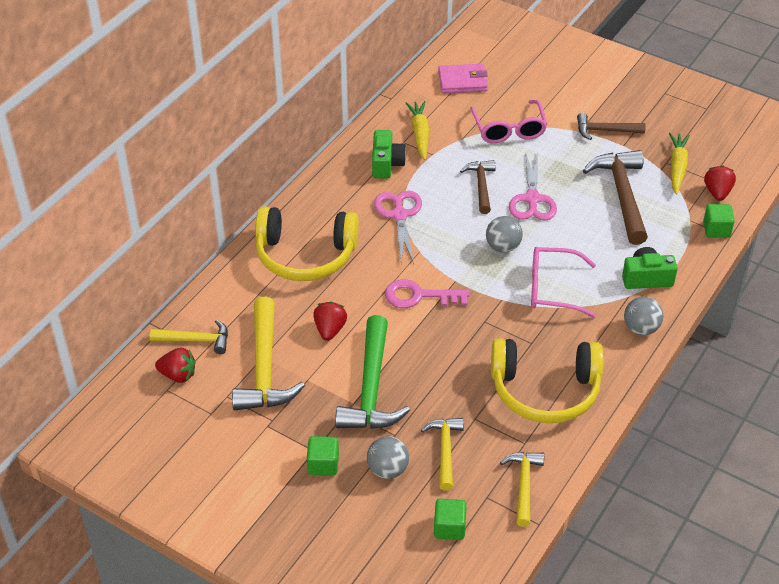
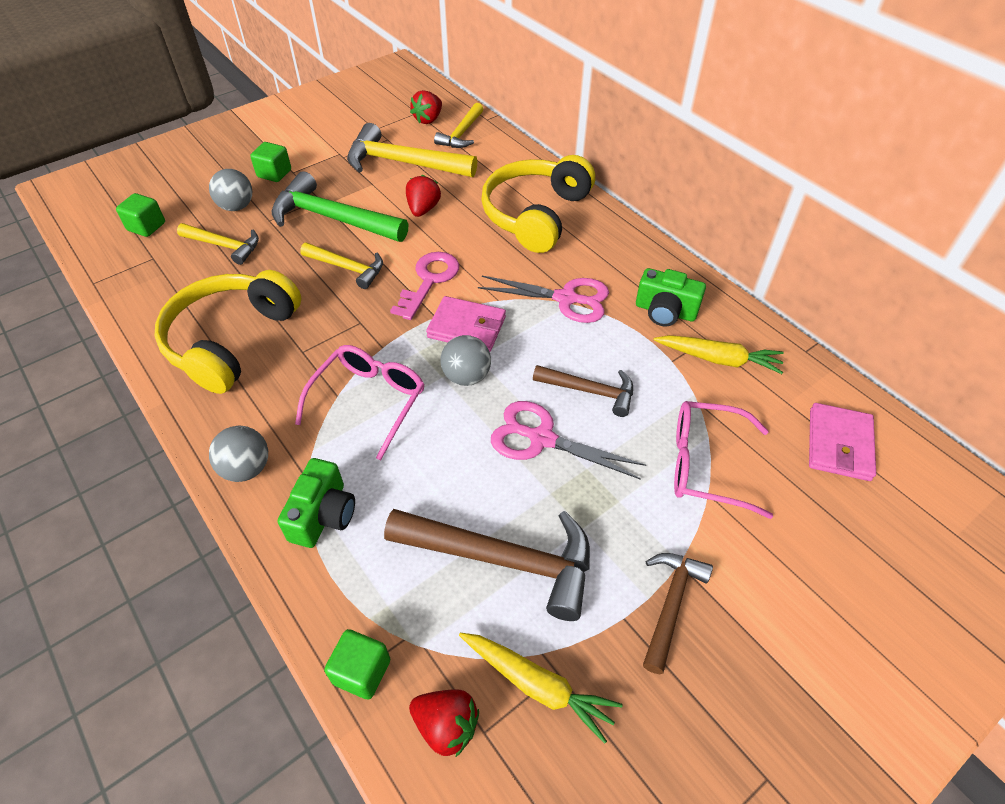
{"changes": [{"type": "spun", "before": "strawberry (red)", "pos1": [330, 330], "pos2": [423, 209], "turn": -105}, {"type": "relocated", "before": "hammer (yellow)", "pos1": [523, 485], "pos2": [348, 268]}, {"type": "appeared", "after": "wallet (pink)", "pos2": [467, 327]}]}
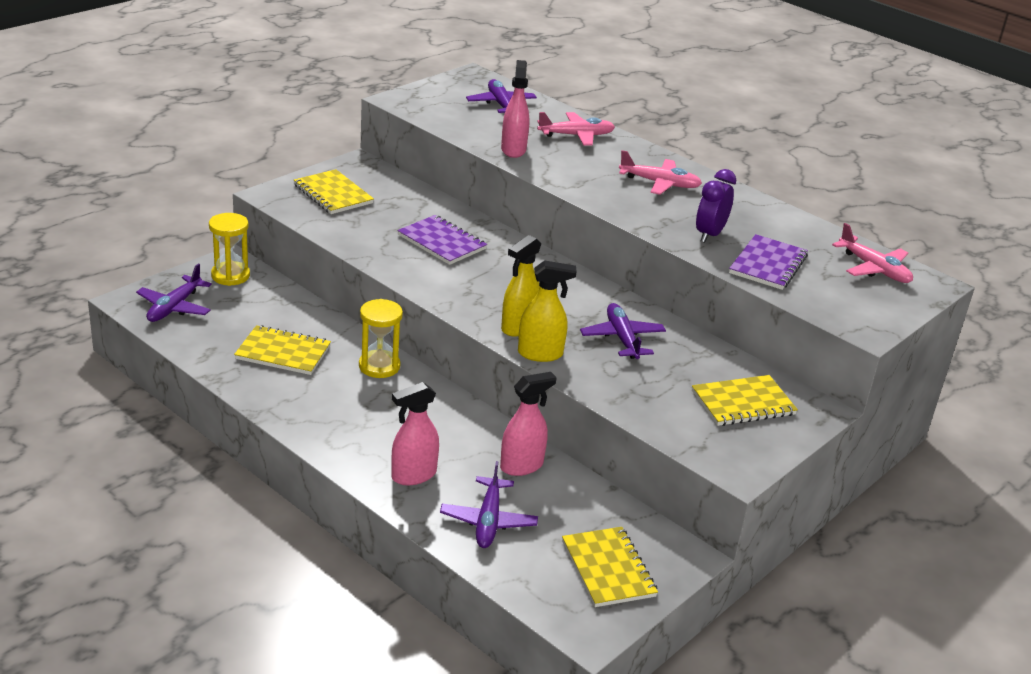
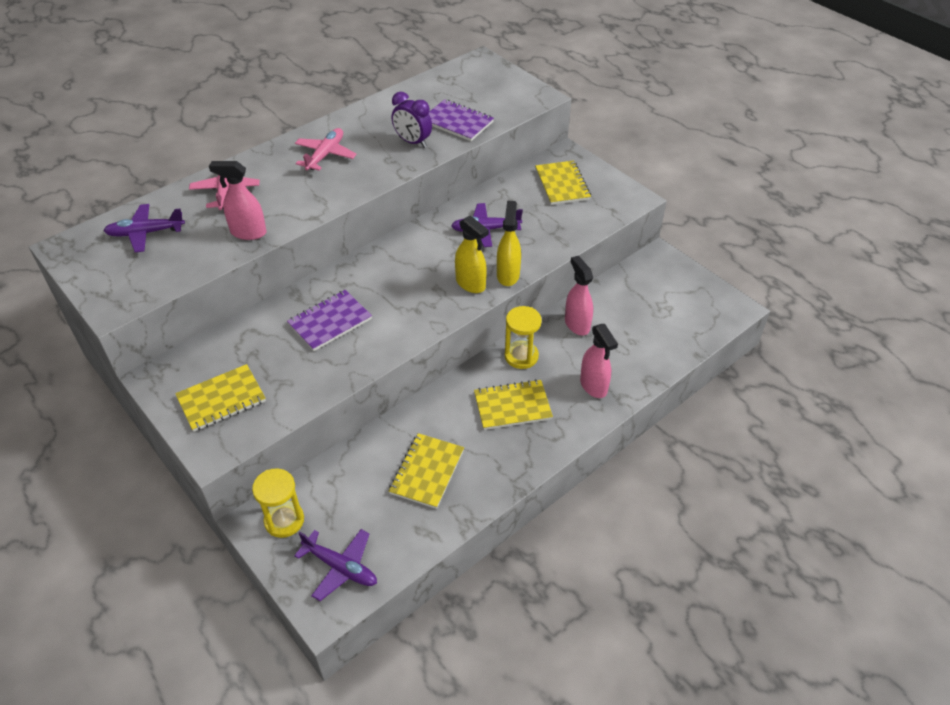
{"changes": [{"type": "missing", "before": "plane (pink)", "pos1": [874, 269]}, {"type": "relocated", "before": "hourglass (yellow)", "pos1": [379, 366], "pos2": [521, 356]}, {"type": "missing", "before": "plane (purple)", "pos1": [488, 521]}, {"type": "relocated", "before": "notebook (yellow)", "pos1": [608, 569], "pos2": [512, 406]}]}
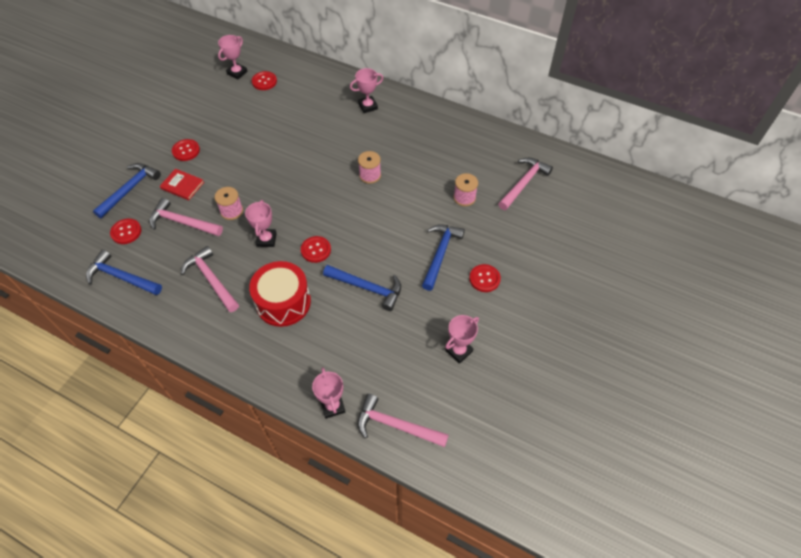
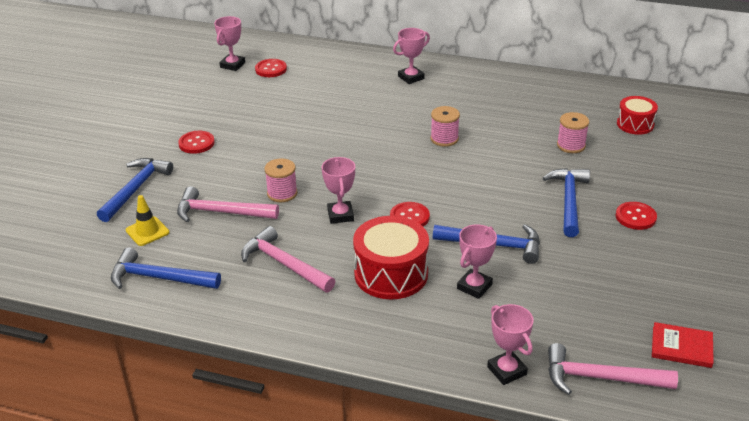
{"changes": [{"type": "exchanged", "before": "hammer (pink)", "after": "drum (red)", "pos1": [524, 183], "pos2": [635, 124]}, {"type": "relocated", "before": "book (red)", "pos1": [182, 185], "pos2": [681, 347]}, {"type": "exchanged", "before": "button (red)", "after": "traffic cone (yellow)", "pos1": [126, 232], "pos2": [147, 231]}, {"type": "relocated", "before": "trophy (pink)", "pos1": [459, 351], "pos2": [474, 287]}]}
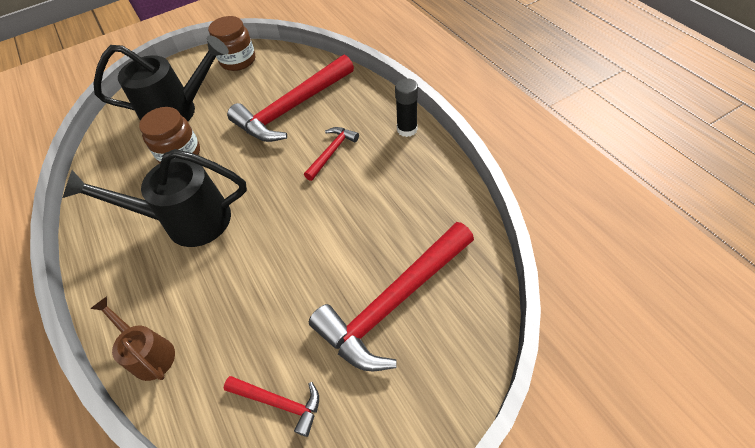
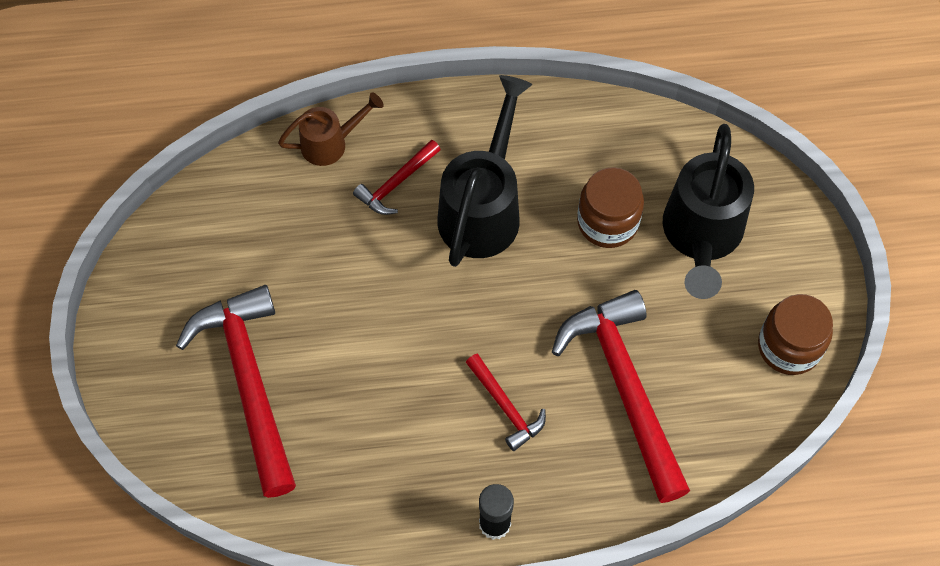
{"changes": [{"type": "relocated", "before": "hammer (red)", "pos1": [279, 402], "pos2": [397, 183]}]}
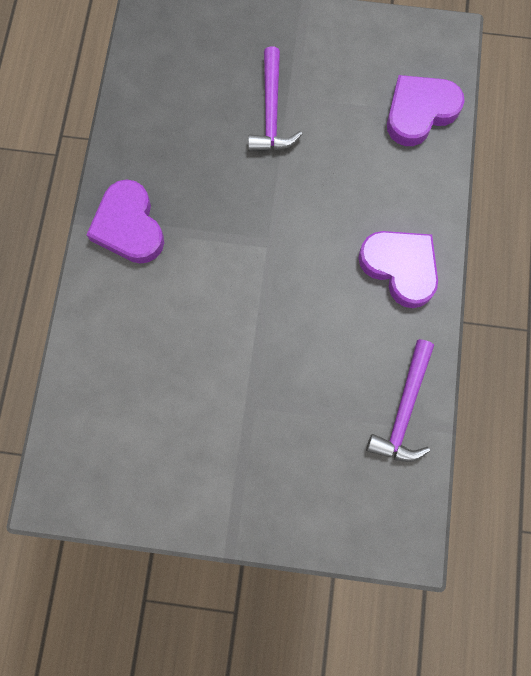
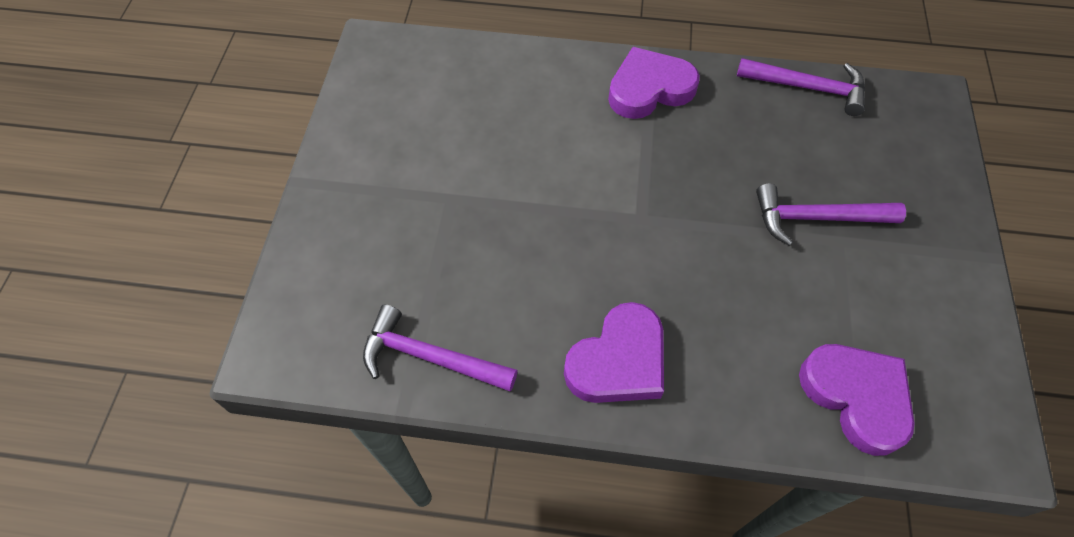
{"changes": [{"type": "appeared", "after": "hammer (purple)", "pos2": [808, 88]}]}
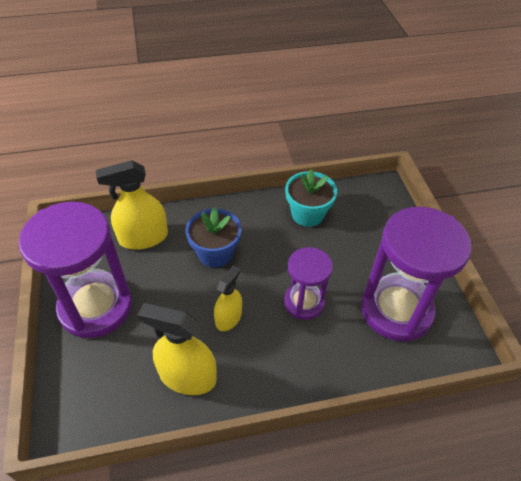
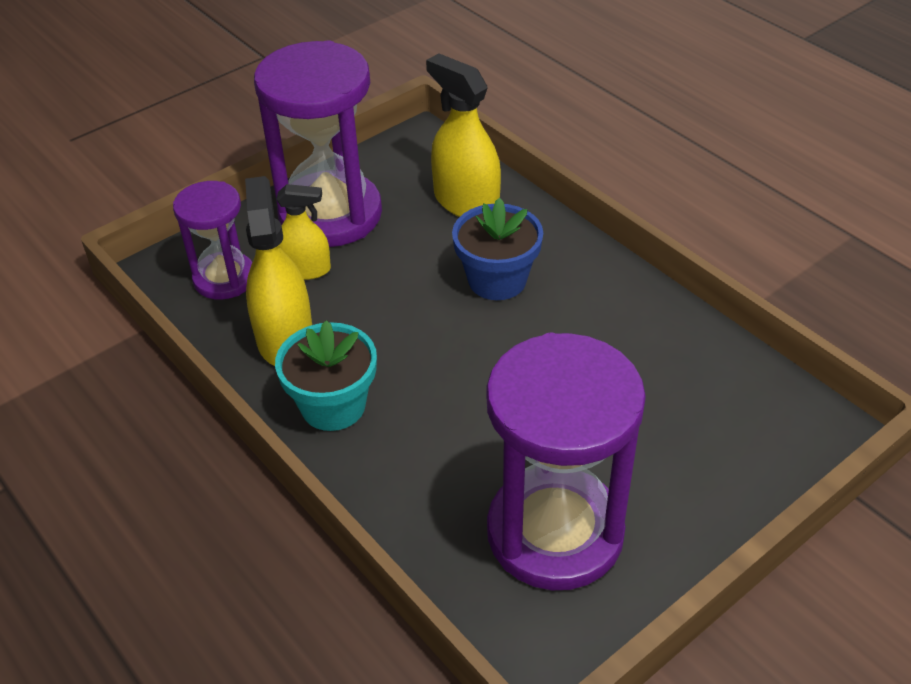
{"changes": [{"type": "relocated", "before": "flower pot (turquoise)", "pos1": [307, 214], "pos2": [333, 405]}, {"type": "relocated", "before": "hourglass (purple)", "pos1": [304, 302], "pos2": [224, 278]}, {"type": "relocated", "before": "spray bottle (yellow)", "pos1": [228, 318], "pos2": [305, 269]}]}
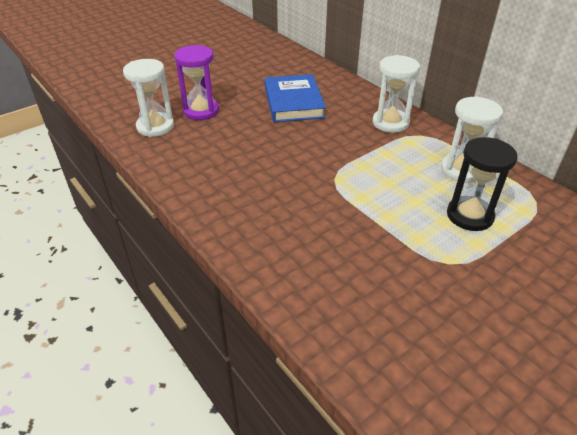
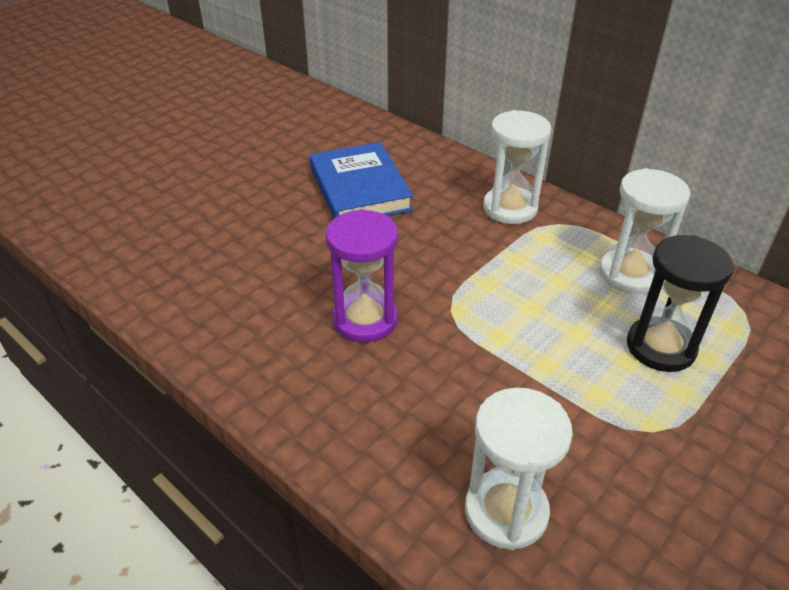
{"changes": [{"type": "relocated", "before": "hourglass (purple)", "pos1": [201, 111], "pos2": [365, 319]}, {"type": "relocated", "before": "hourglass (white)", "pos1": [155, 126], "pos2": [506, 511]}]}
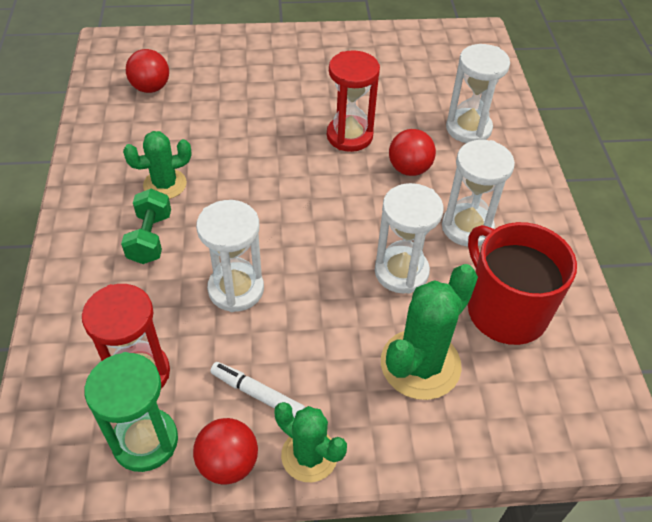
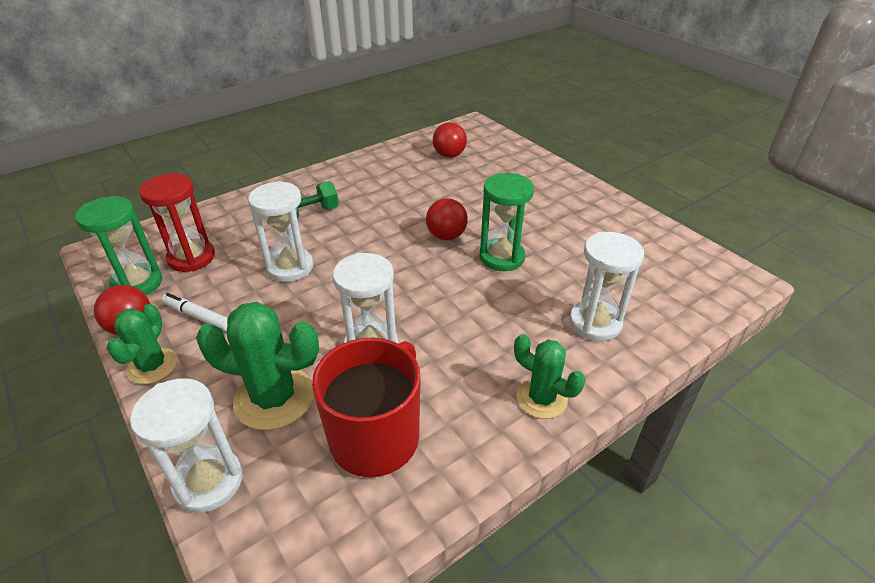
{"changes": [{"type": "colour", "before": "hourglass (red)", "after": "hourglass (green)", "pos1": [349, 136], "pos2": [502, 257]}, {"type": "relocated", "before": "ball (red)", "pos1": [409, 169], "pos2": [446, 236]}, {"type": "relocated", "before": "cactus (green)", "pos1": [165, 184], "pos2": [541, 398]}, {"type": "relocated", "before": "hourglass (white)", "pos1": [467, 227], "pos2": [208, 482]}, {"type": "spun", "before": "marker (white)", "pos1": [257, 394], "pos2": [198, 316], "turn": -60}]}
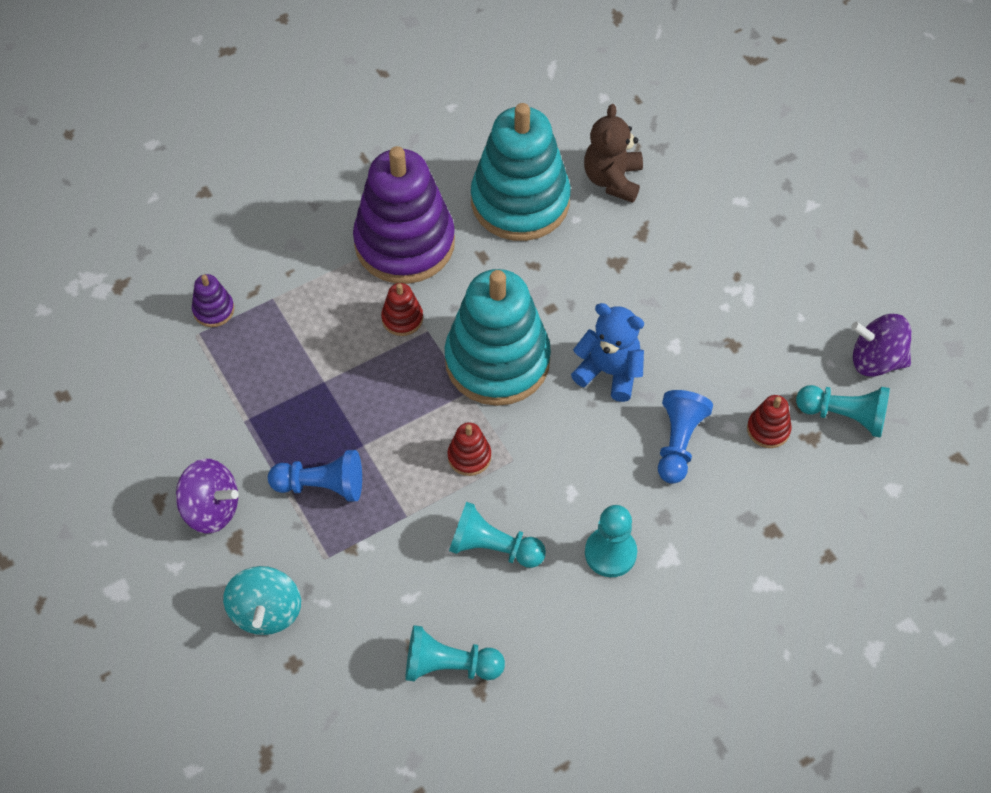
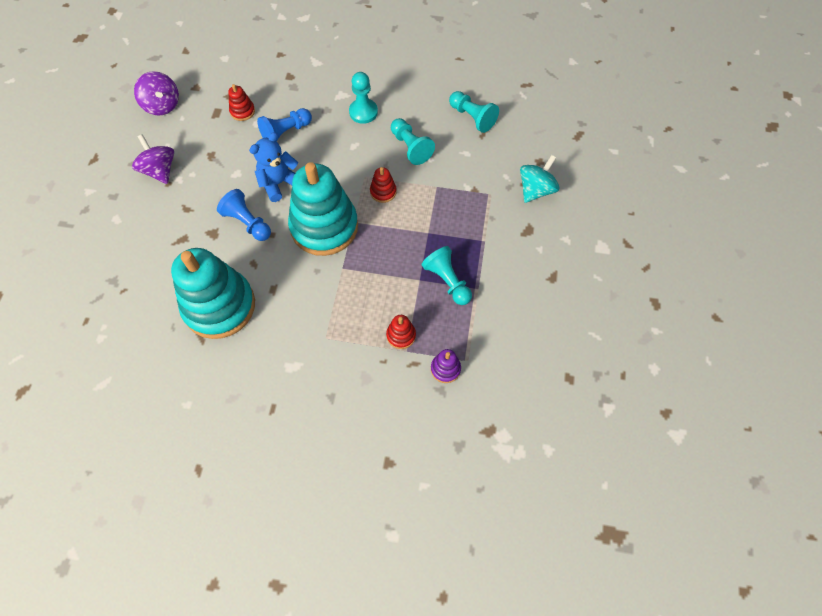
{"changes": [{"type": "missing", "before": "teddy bear (brown)", "pos1": [612, 179]}, {"type": "missing", "before": "stacking toy (purple)", "pos1": [404, 243]}, {"type": "relocated", "before": "stacking toy (red)", "pos1": [402, 318], "pos2": [401, 335]}, {"type": "spun", "before": "teddy bear (blue)", "pos1": [609, 372], "pos2": [279, 183], "turn": 75}, {"type": "relocated", "before": "pawn (turquoise)", "pos1": [844, 416], "pos2": [447, 281]}, {"type": "relocated", "before": "pawn (blue)", "pos1": [322, 485], "pos2": [247, 223]}, {"type": "relocated", "before": "spinning top (purple)", "pos1": [211, 509], "pos2": [160, 170]}]}
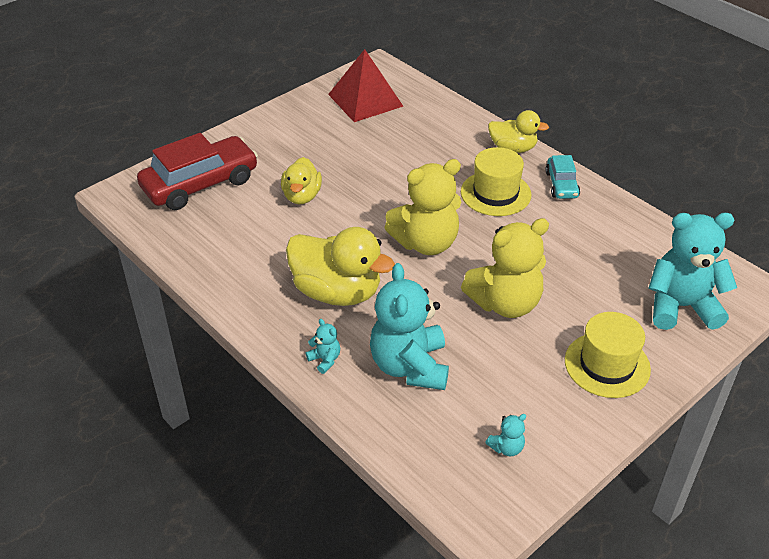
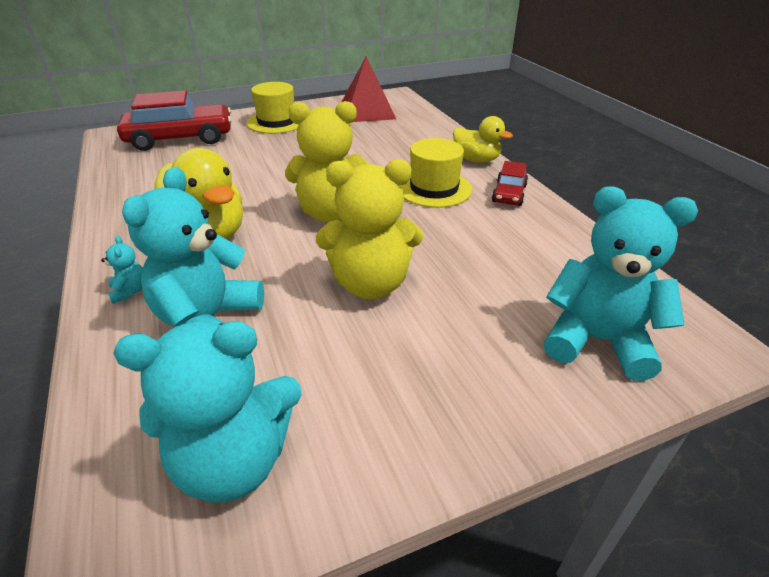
{"changes": [{"type": "colour", "before": "car (turquoise)", "after": "car (red)", "pos1": [561, 184], "pos2": [509, 194]}, {"type": "missing", "before": "duck (yellow)", "pos1": [302, 196]}, {"type": "relocated", "before": "hat (yellow)", "pos1": [607, 365], "pos2": [277, 122]}, {"type": "size", "before": "teddy bear (turquoise)", "pos1": [506, 447], "pos2": [235, 460], "scale": 2.43}]}
